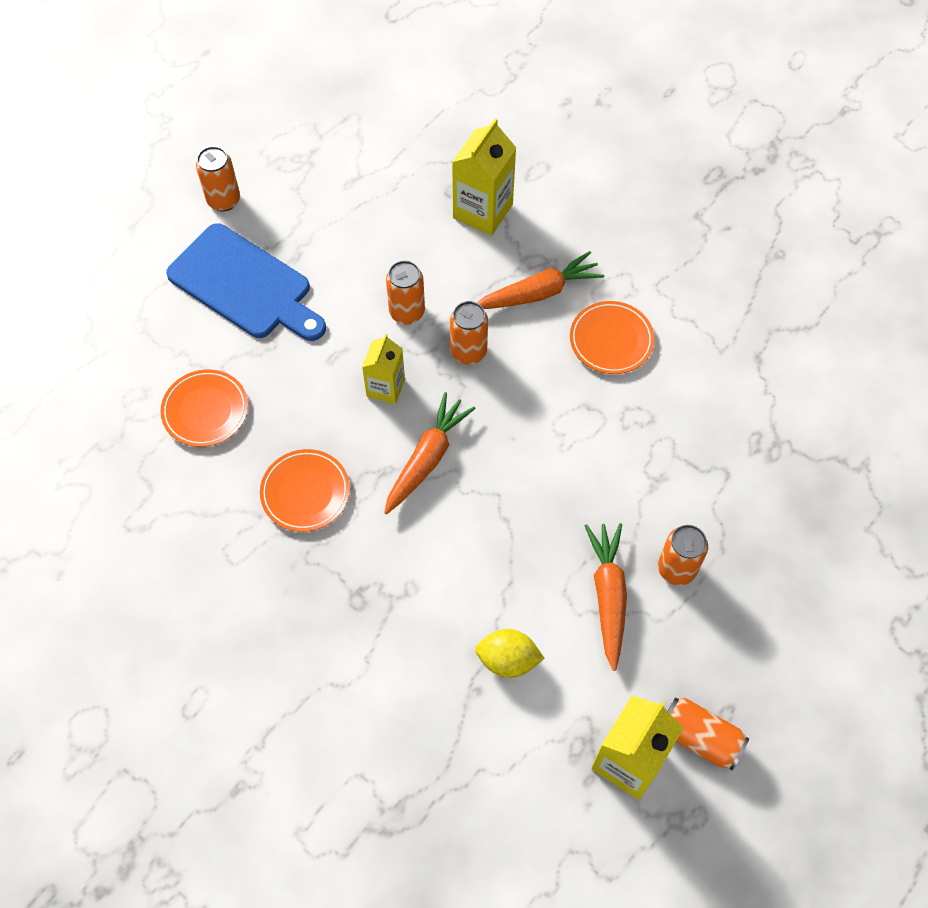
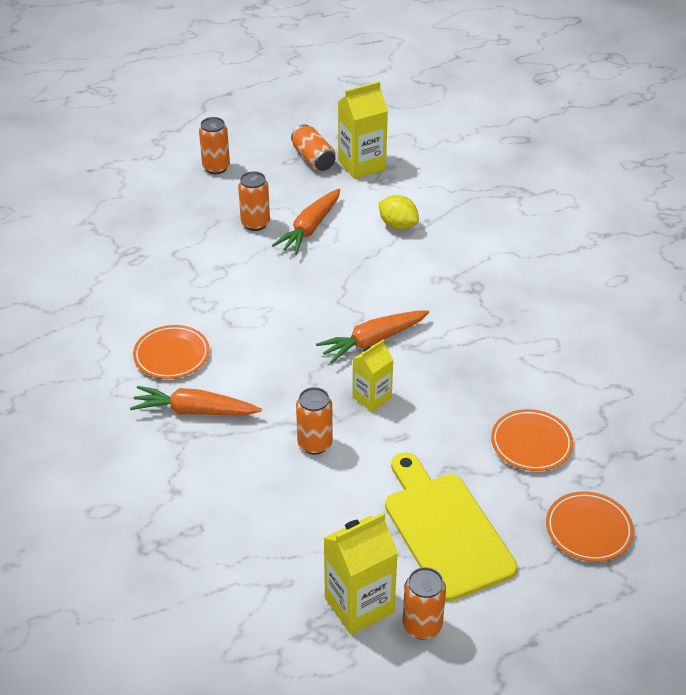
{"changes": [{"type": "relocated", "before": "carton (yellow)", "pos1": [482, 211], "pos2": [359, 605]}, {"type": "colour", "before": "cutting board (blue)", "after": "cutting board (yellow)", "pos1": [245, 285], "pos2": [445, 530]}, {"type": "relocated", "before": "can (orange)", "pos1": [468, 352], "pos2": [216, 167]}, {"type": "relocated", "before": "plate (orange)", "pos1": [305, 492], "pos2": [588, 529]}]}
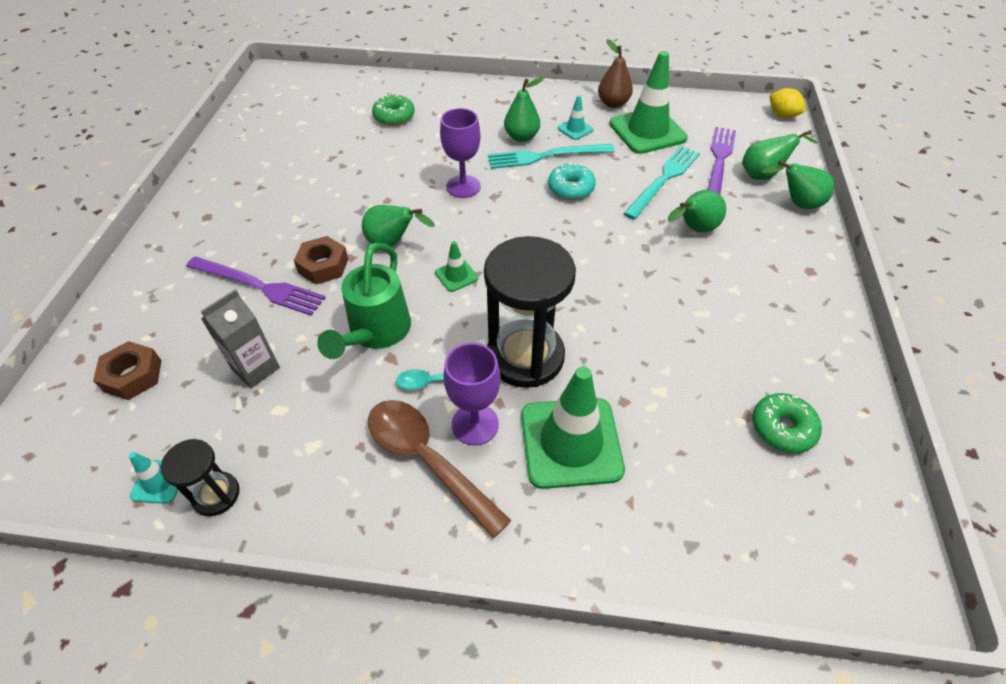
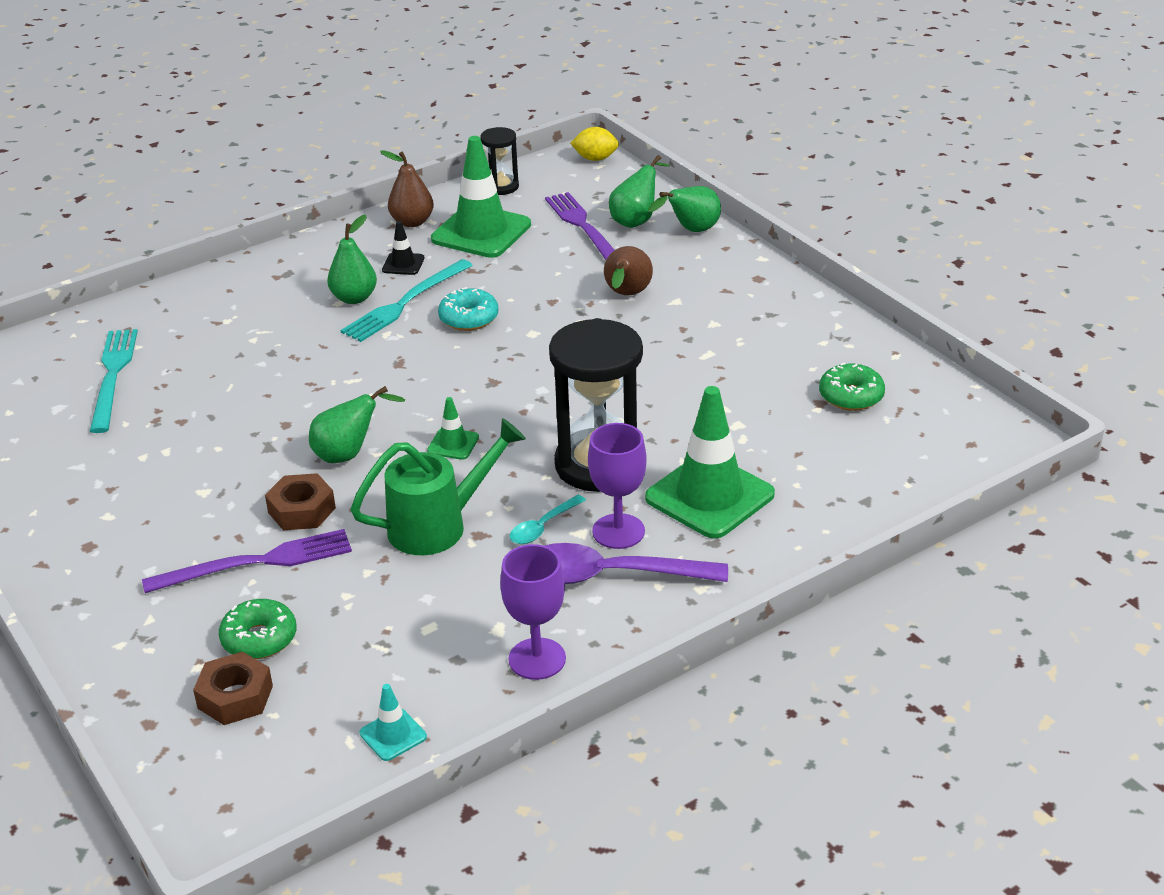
{"changes": [{"type": "relocated", "before": "donut (green)", "pos1": [394, 117], "pos2": [259, 639]}, {"type": "colour", "before": "traffic cone (turquoise)", "after": "traffic cone (black)", "pos1": [575, 129], "pos2": [403, 264]}, {"type": "relocated", "before": "goblet (purple)", "pos1": [463, 186], "pos2": [537, 659]}, {"type": "relocated", "before": "fork (turquoise)", "pos1": [663, 180], "pos2": [113, 376]}, {"type": "colour", "before": "pear (green)", "after": "pear (brown)", "pos1": [693, 229], "pos2": [626, 295]}, {"type": "spun", "before": "watering can (green)", "pos1": [376, 332], "pos2": [437, 526], "turn": -90}, {"type": "missing", "before": "carton (grey)", "pos1": [256, 368]}, {"type": "colour", "before": "spoon (brown)", "after": "spoon (purple)", "pos1": [426, 459], "pos2": [610, 576]}, {"type": "relocated", "before": "hourglass (black)", "pos1": [216, 495], "pos2": [501, 187]}]}
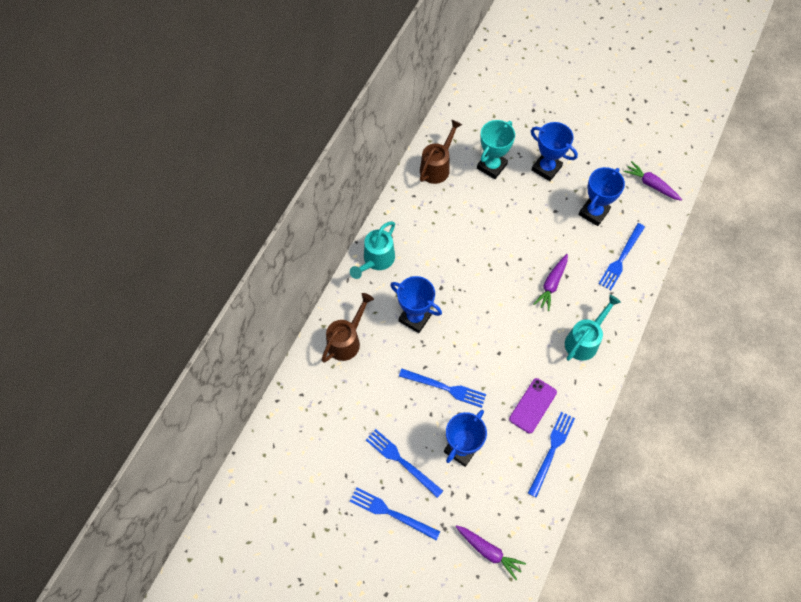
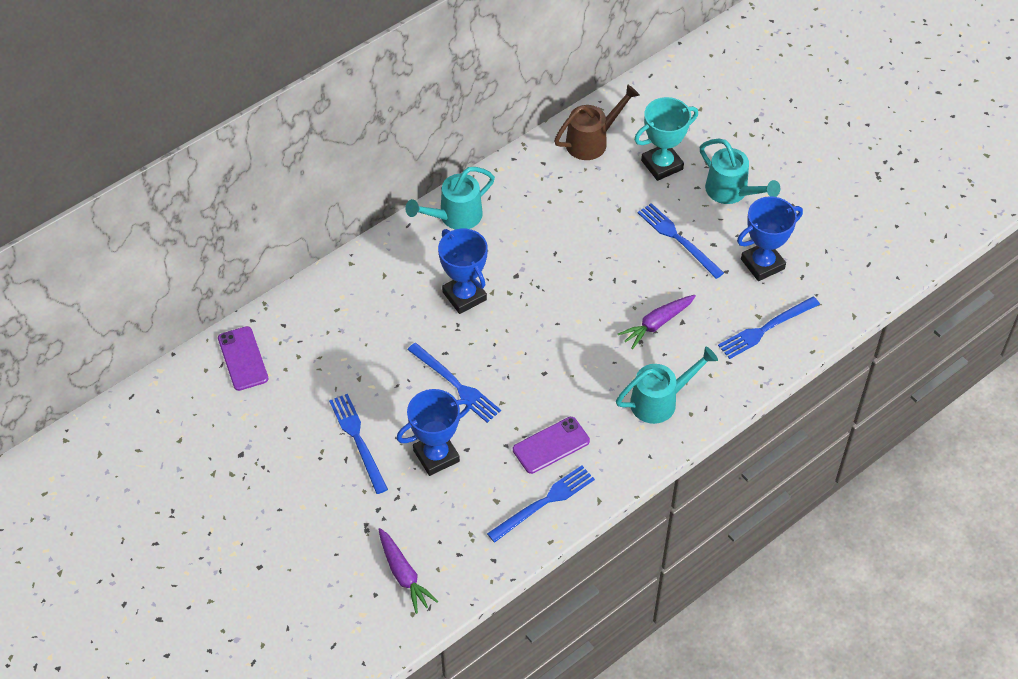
{"changes": [{"type": "exchanged", "before": "trophy (blue)", "after": "watering can (turquoise)", "pos1": [546, 168], "pos2": [731, 192]}, {"type": "missing", "before": "carrot (purple)", "pos1": [651, 185]}, {"type": "missing", "before": "watering can (brown)", "pos1": [347, 340]}, {"type": "relocated", "before": "fork (blue)", "pos1": [391, 513], "pos2": [678, 239]}, {"type": "appeared", "after": "phone (purple)", "pos2": [243, 358]}]}
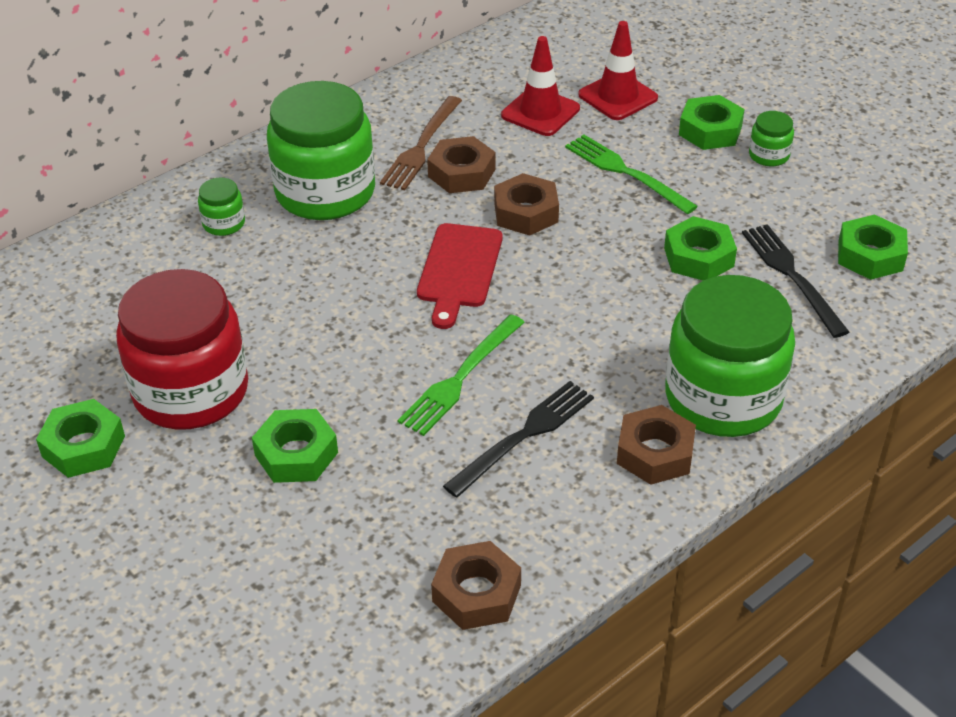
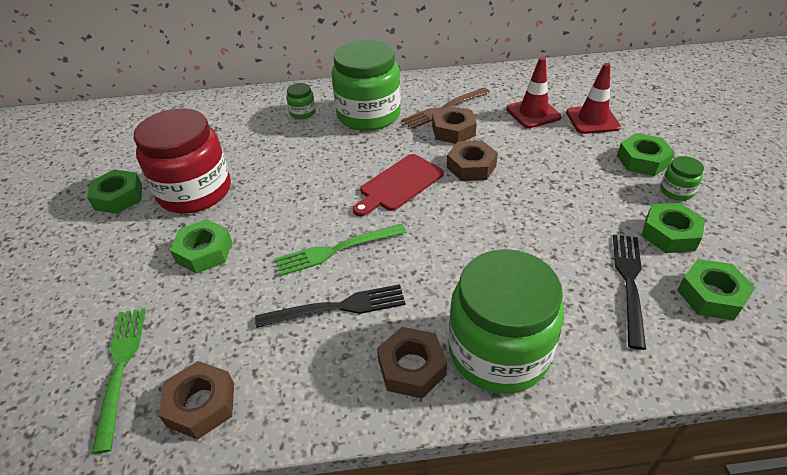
{"changes": [{"type": "relocated", "before": "fork (green)", "pos1": [625, 172], "pos2": [121, 368]}, {"type": "relocated", "before": "nut (green)", "pos1": [698, 257], "pos2": [669, 234]}]}
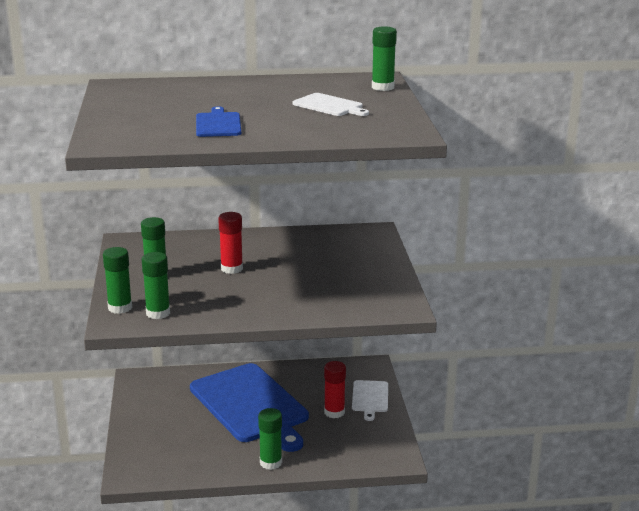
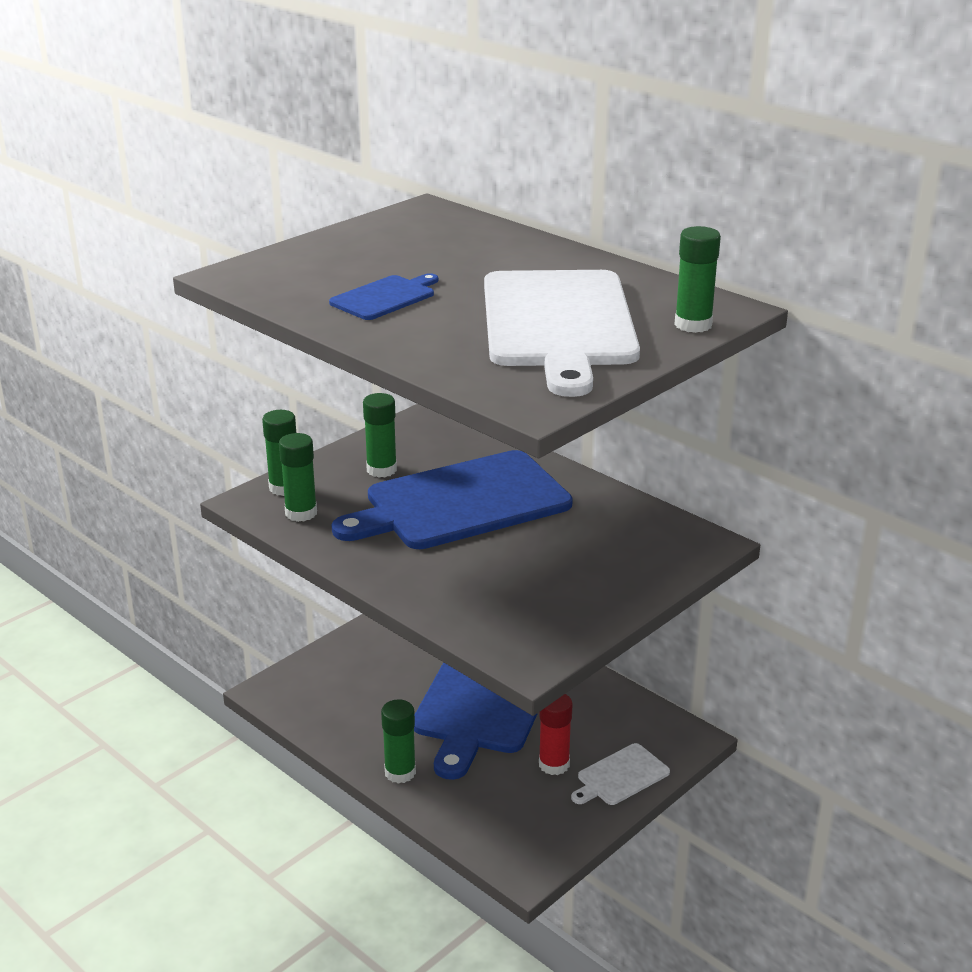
{"changes": [{"type": "size", "before": "cutting board (white)", "pos1": [330, 106], "pos2": [558, 324], "scale": 2.21}, {"type": "exchanged", "before": "glue stick (red)", "after": "cutting board (blue)", "pos1": [231, 269], "pos2": [460, 503]}]}
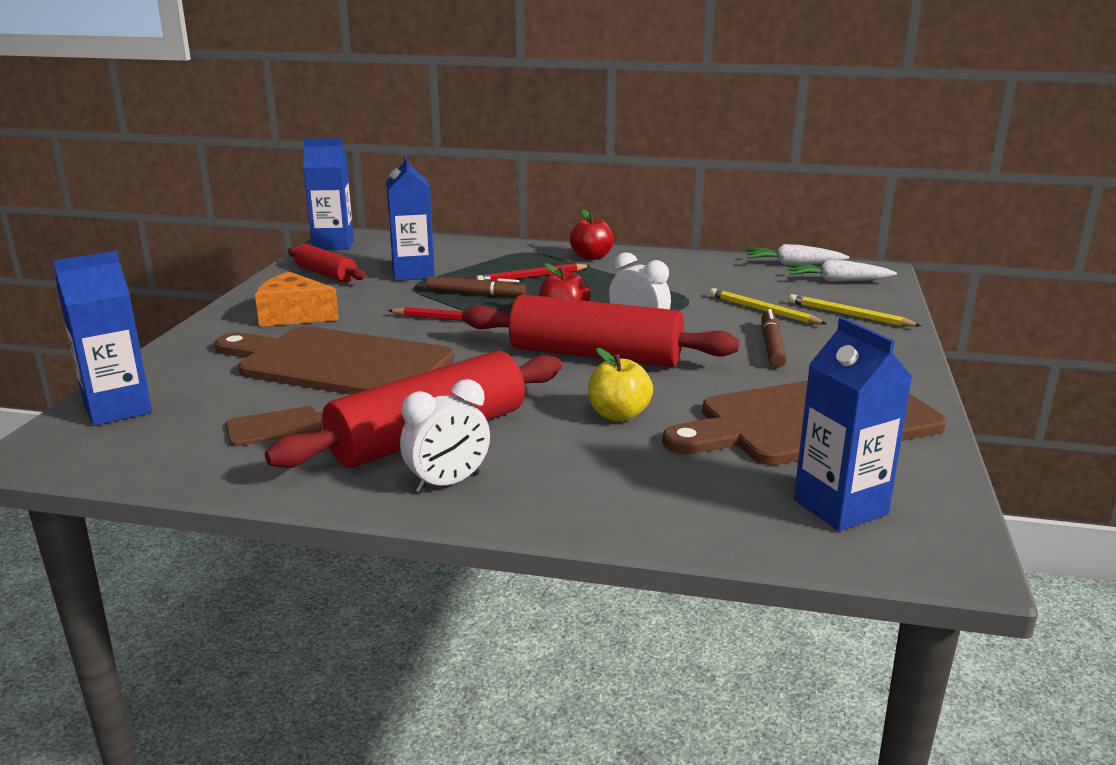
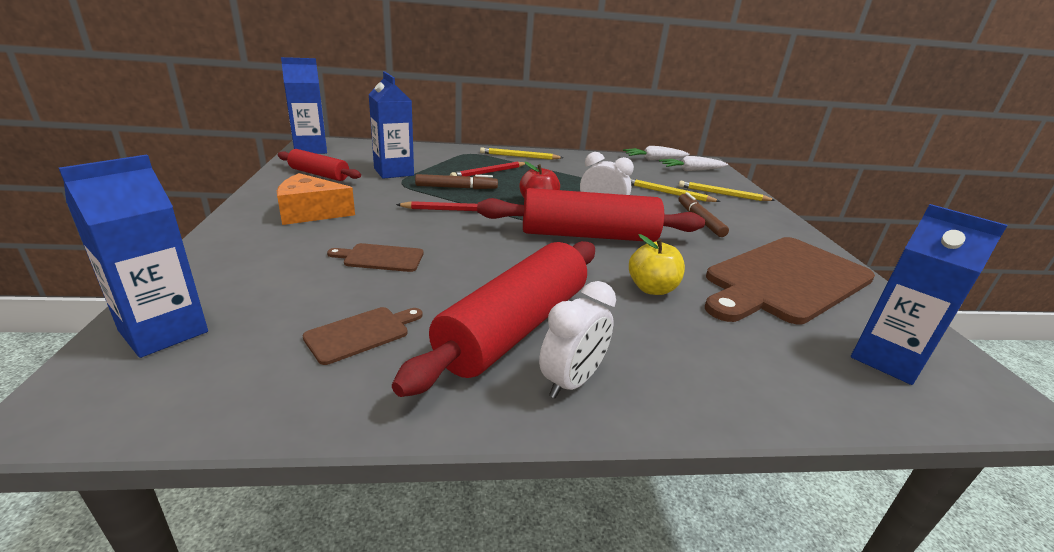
{"changes": [{"type": "exchanged", "before": "apple (red)", "after": "pencil (yellow)", "pos1": [591, 257], "pos2": [519, 156]}, {"type": "size", "before": "cutting board (brown)", "pos1": [338, 364], "pos2": [381, 258], "scale": 0.41}]}
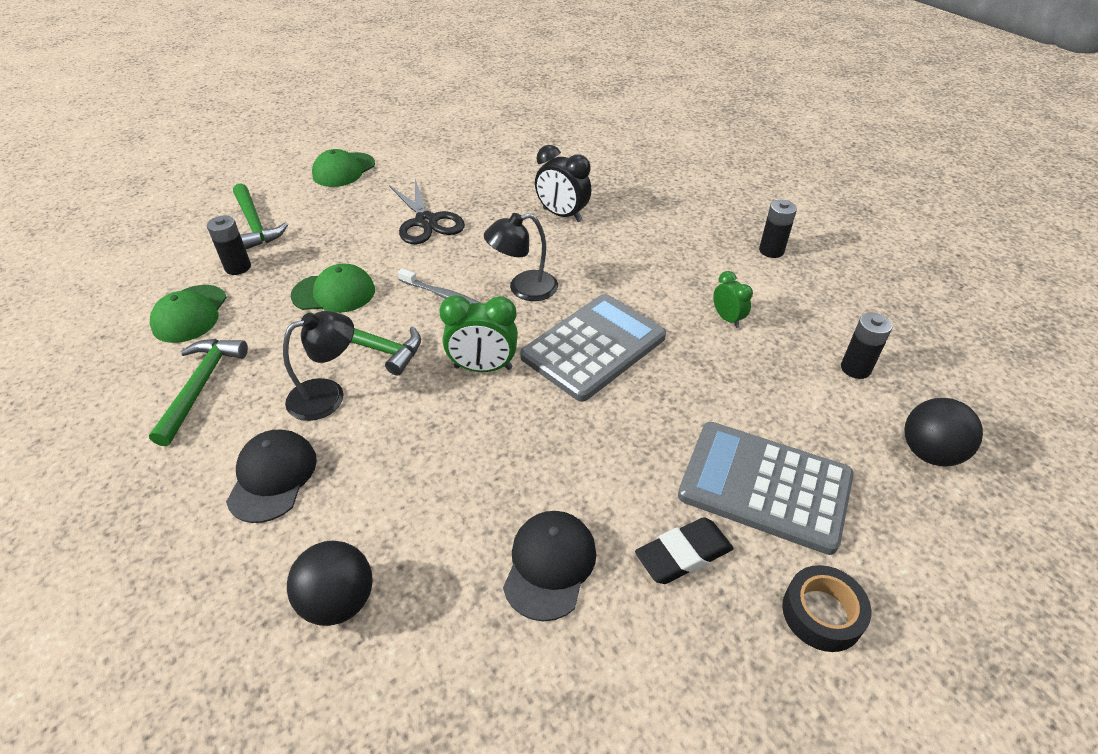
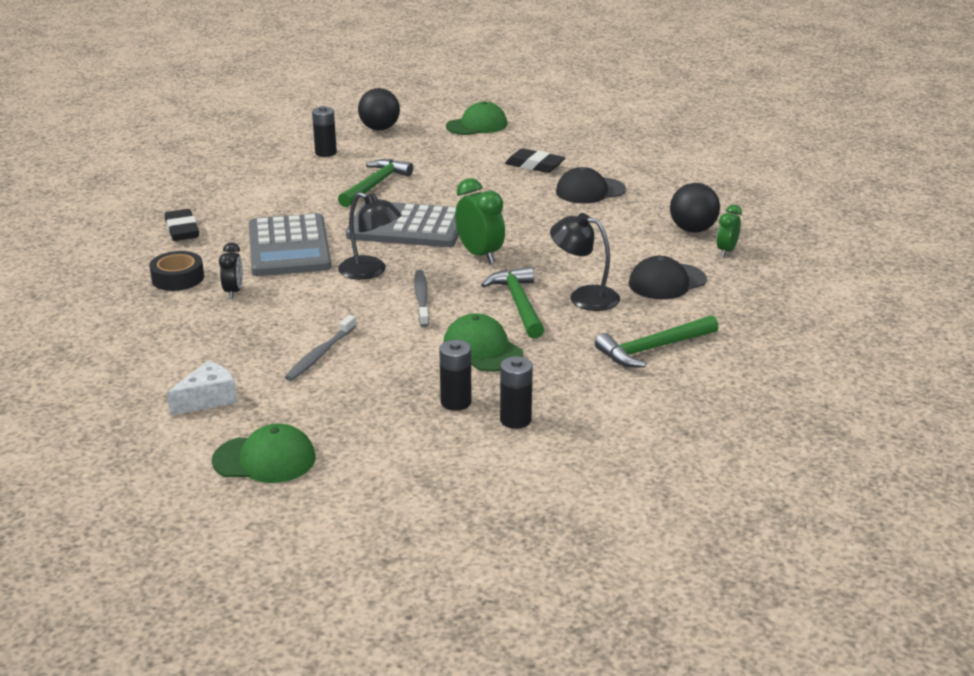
{"changes": [{"type": "size", "before": "clock (black)", "pos1": [562, 215], "pos2": [233, 292], "scale": 0.61}, {"type": "exchanged", "before": "scissors (black)", "after": "toothbrush (grey)", "pos1": [426, 221], "pos2": [320, 354]}, {"type": "relocated", "before": "hammer (green)", "pos1": [255, 224], "pos2": [375, 185]}, {"type": "relocated", "before": "battery (black)", "pos1": [771, 251], "pos2": [456, 402]}, {"type": "relocated", "before": "clock (green)", "pos1": [727, 319], "pos2": [726, 251]}, {"type": "relocated", "before": "cap (green)", "pos1": [190, 314], "pos2": [477, 125]}, {"type": "relocated", "before": "calculator (grey)", "pos1": [764, 486], "pos2": [289, 247]}, {"type": "relocated", "before": "tape (black)", "pos1": [822, 613], "pos2": [178, 278]}, {"type": "appeared", "after": "eraser (black)", "pos2": [182, 230]}, {"type": "appeared", "after": "cheese (white)", "pos2": [208, 399]}]}
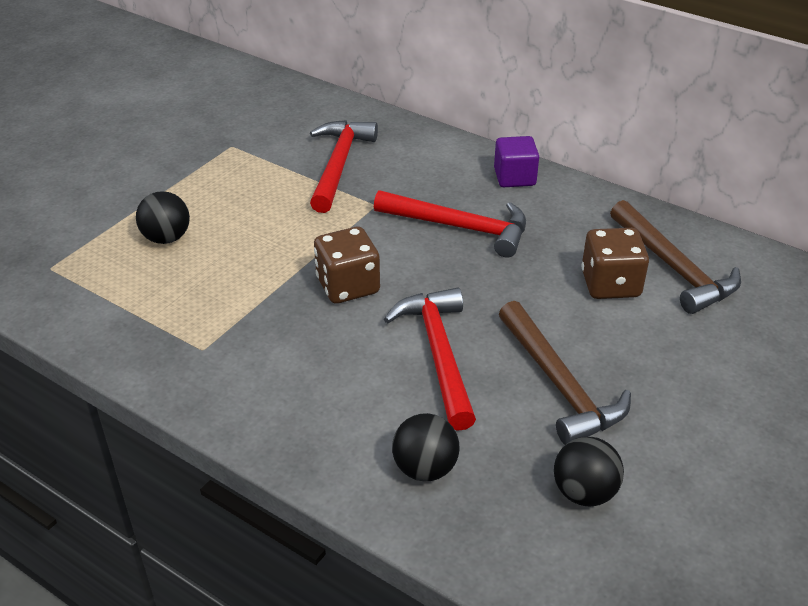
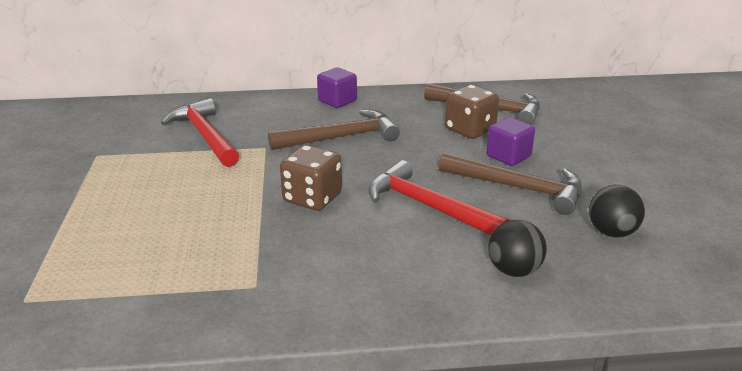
{"changes": [{"type": "colour", "before": "hammer (red)", "after": "hammer (brown)", "pos1": [460, 227], "pos2": [341, 137]}, {"type": "missing", "before": "ball (black)", "pos1": [166, 238]}, {"type": "appeared", "after": "cube (purple)", "pos2": [508, 156]}]}
